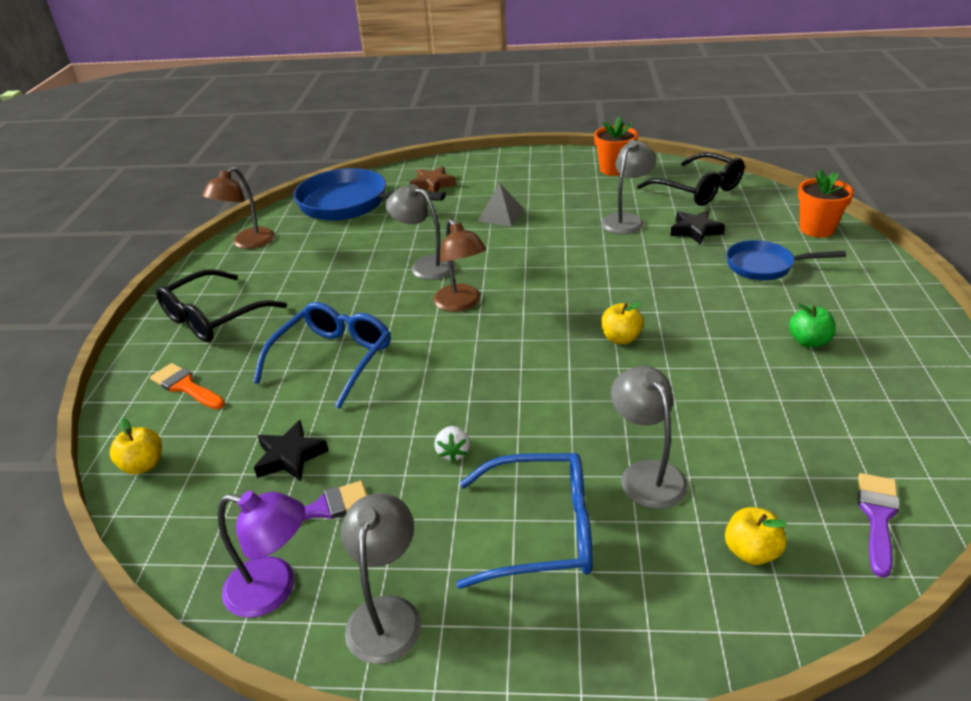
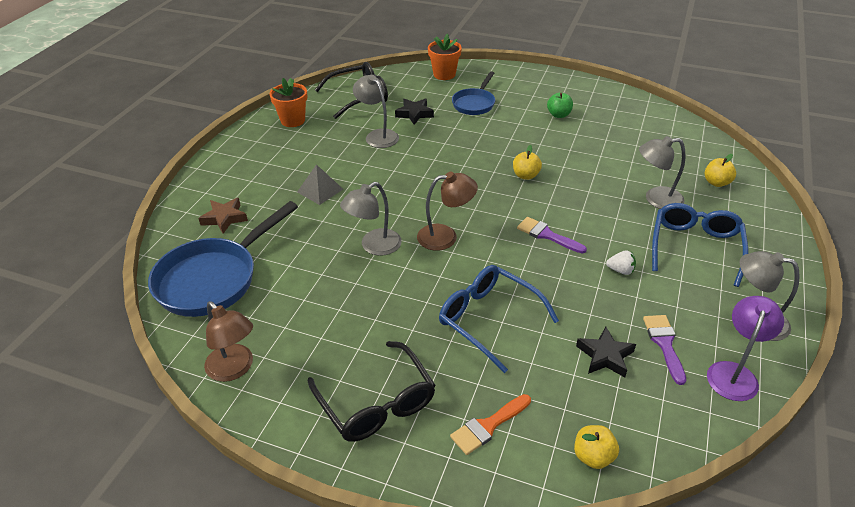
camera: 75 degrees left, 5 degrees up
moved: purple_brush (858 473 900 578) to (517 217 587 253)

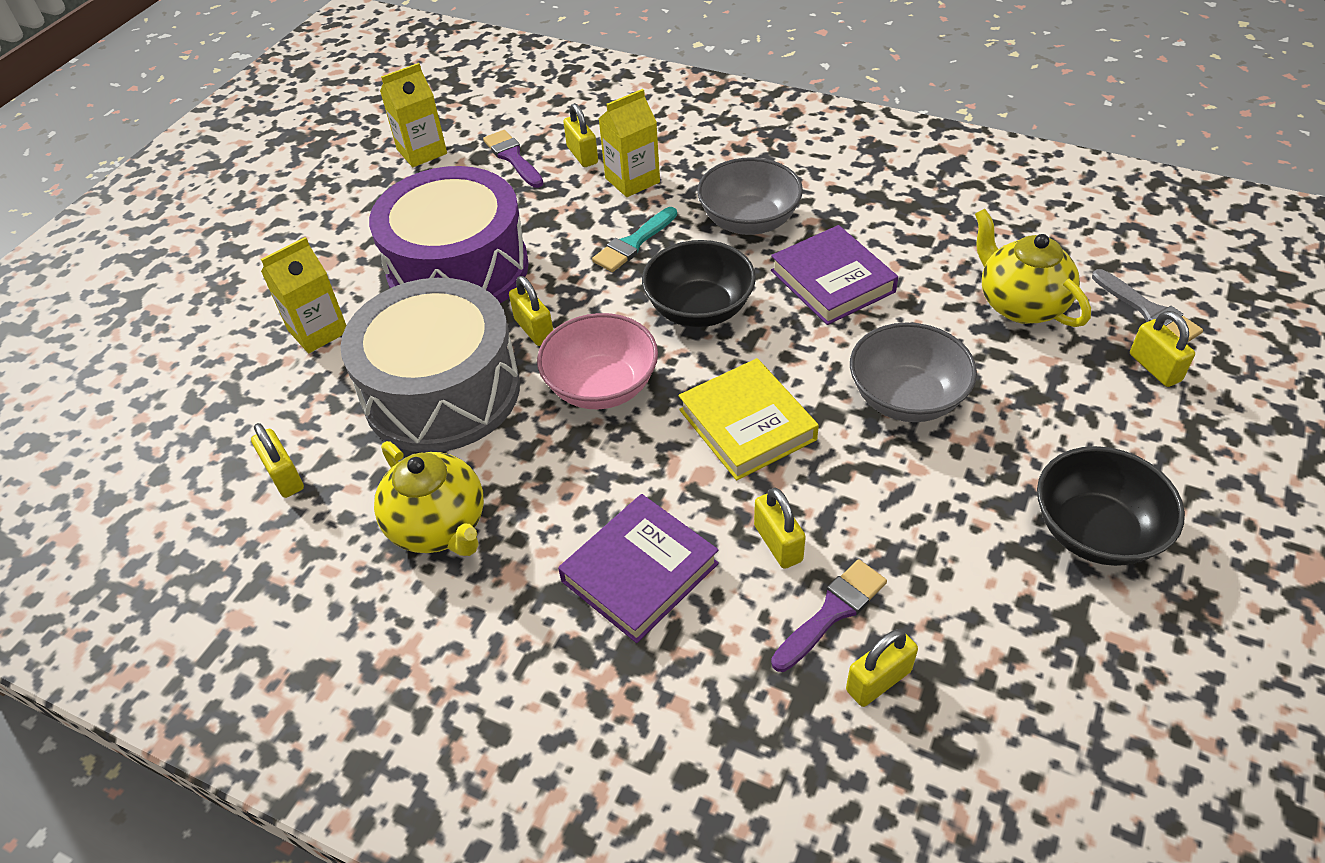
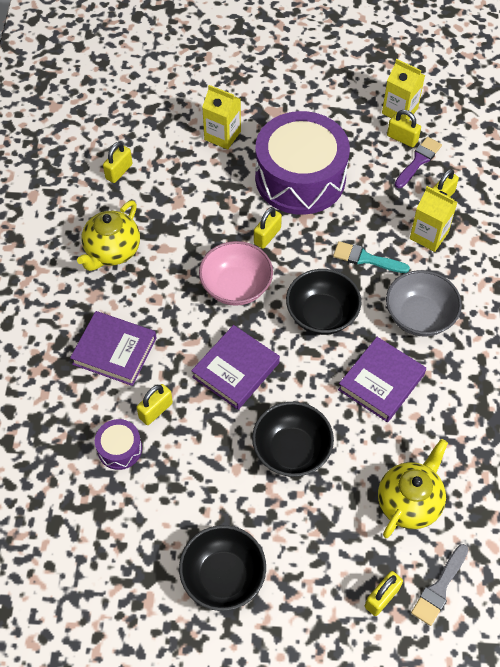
camera: 65 degrees right, 10 degrees up
removed: grey_toy_drum (340 278 520 452)
moved: golden_lock (846 629 918 707) to (387 110 421 147)
replaced: purple_brush (771 559 887 672) to purple_toy_drum (95 419 142 470)
recoloured: golden_hardback (679 358 819 481) to purple_hardback (191 325 280 410); grey_bowl (850 323 977 422) to ebony_bowl (252 402 334 477)

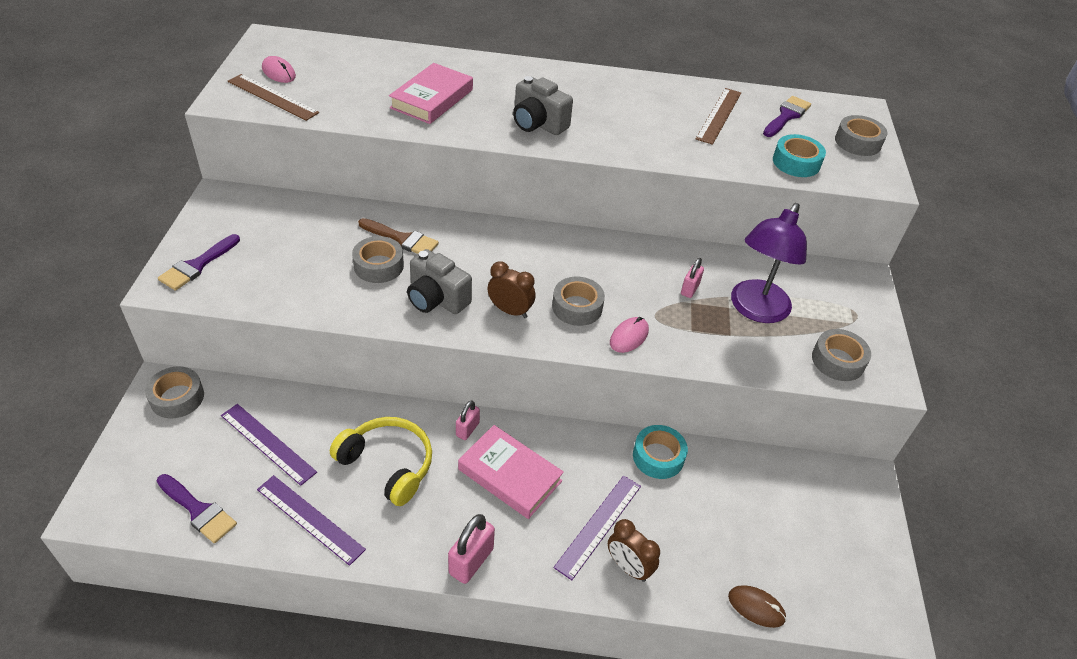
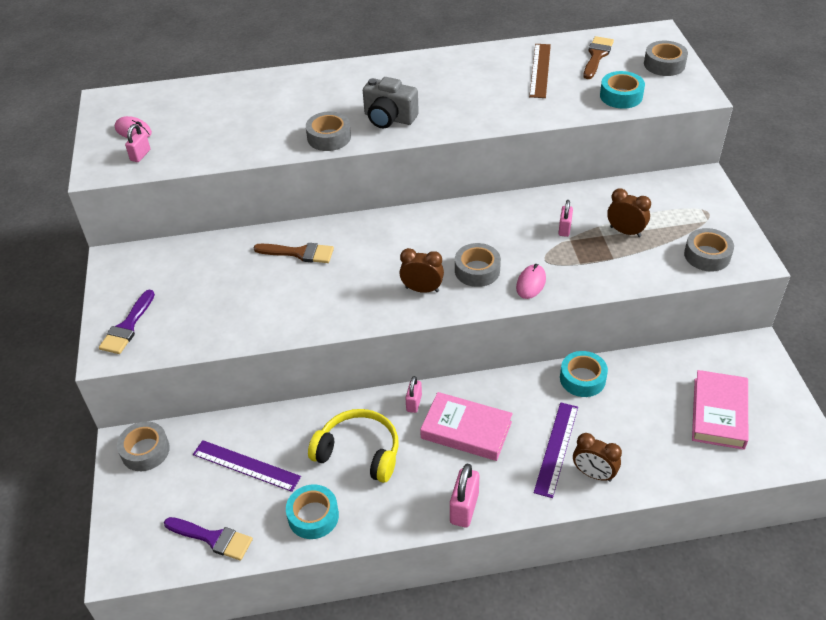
camera: 10 degrees left, 0 degrees up
removed: grey_photo_camera (407 249 472 314); brown_PC_mouse (728 585 786 628)
moved: grey_tape (352 236 404 283) to (306 111 351 151); pink_hardback (389 63 473 124) to (692 370 748 450)
replaced: brown_straightedge (228 74 319 121) to pink_lock (125 124 150 162); purple_straightedge (257 475 366 566) to aqua_tape (286 484 339 539); purple_reading_lamp (731 203 807 323) to brown_clock (607 188 651 237)
recoloured: purple_brush (763 96 811 137) to brown_brush (583 36 614 79)

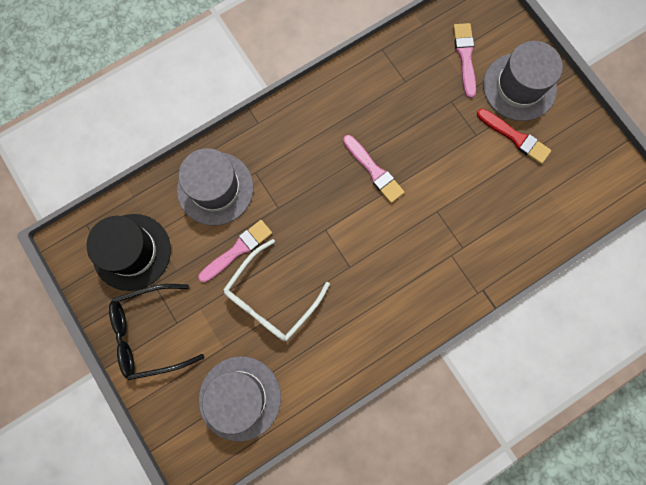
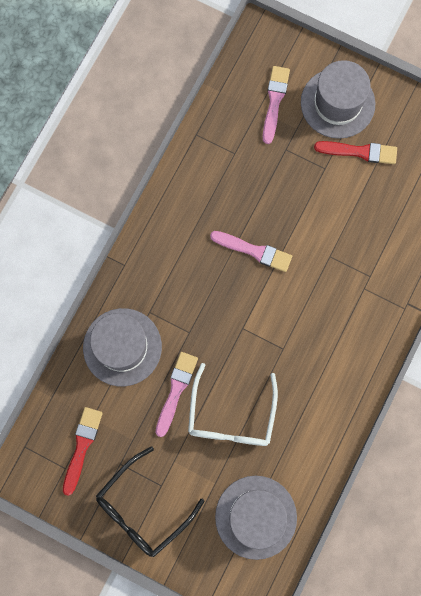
camera: 30 degrees left, 0 degrees up
replaced: ebony_hat (87 214 171 291) to scarlet_brush (63 407 103 496)
turned: pink_brush (453 23 476 98) = (263 66 290 144) 45 degrees clockwise

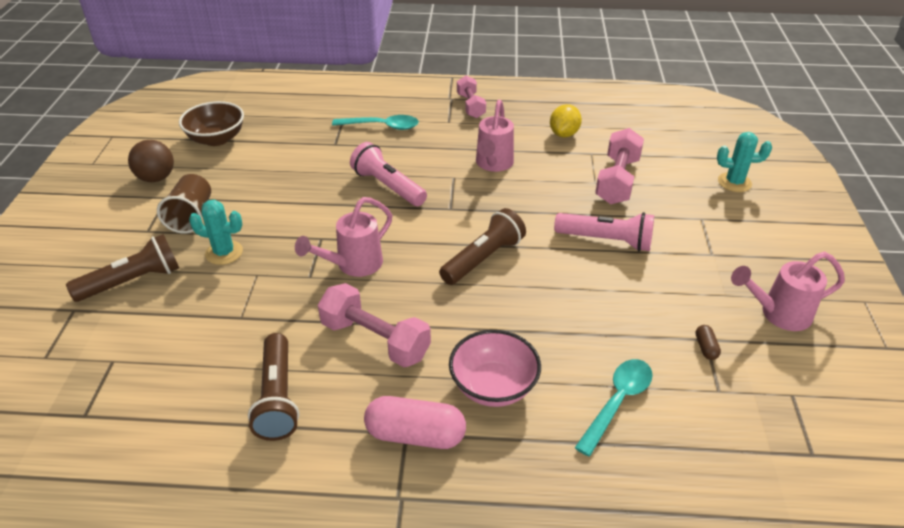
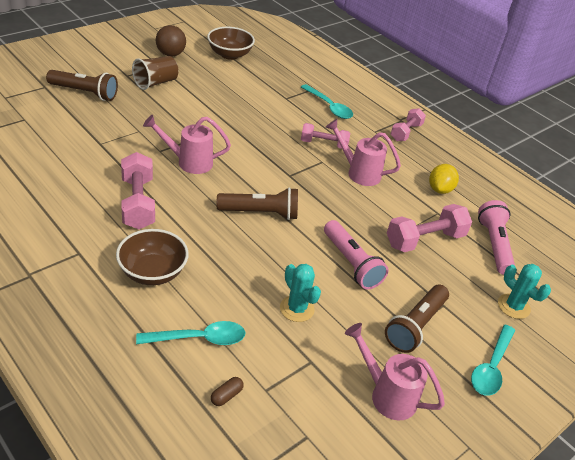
camera: 40 degrees right, 0 degrees up
removed: pink_pill_shape (364 396 466 449)
added: pink_free_weight (301 123 350 149); aqua_tablespoon (471 325 515 396)
moved: aqua_cactus (189 200 243 265) to (280 264 321 322); brown_flashlight (248 333 299 441) to (385 285 449 353); pink_flashlight (350 142 427 206) to (478 200 515 275); brown_pill_shape (695 325 721 360) to (211 377 244 406)
recoloured: pink_bowl (449 330 541 407) to brown_bowl (116 229 189 285)
turned: pink_sprinkling_can (476 100 514 172) = (326 119 401 186) 60 degrees clockwise; golden_citrus_fruit (550 104 582 137) = (429 164 459 194) 45 degrees counterclockwise

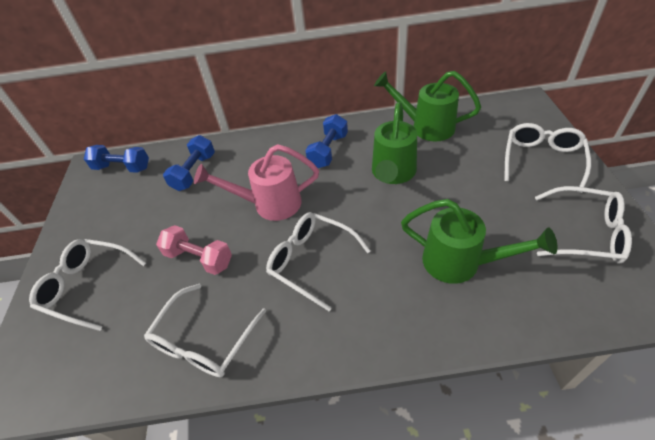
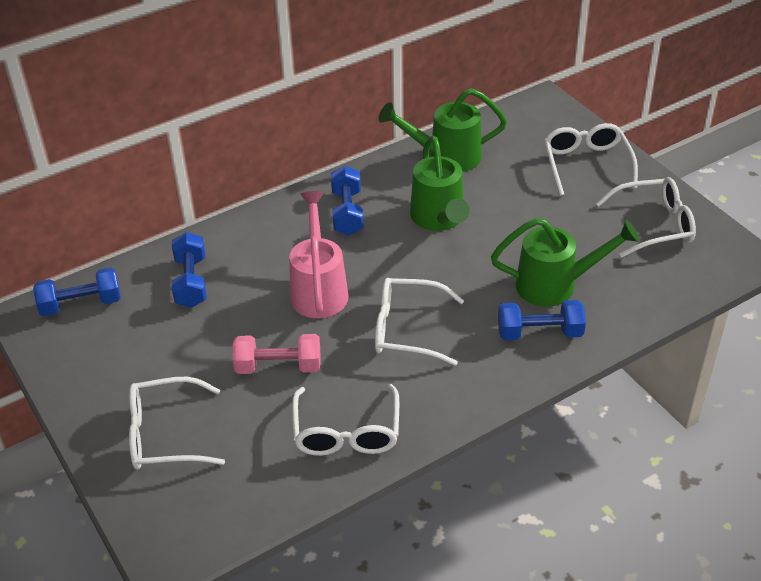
camera: 30 degrees left, 5 degrees down
added: cobalt_free_weight (498 300 586 340)
turned: pink_sprinkling_can (194 144 319 221) = (289 191 349 318) 120 degrees clockwise

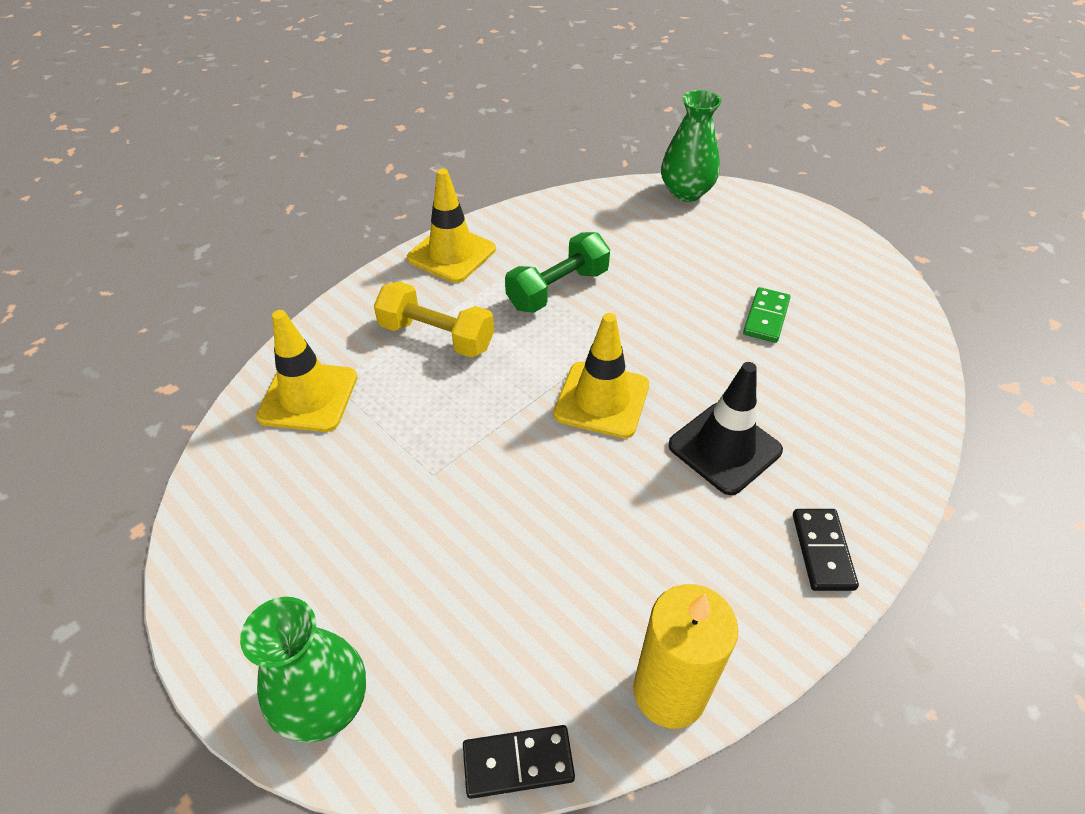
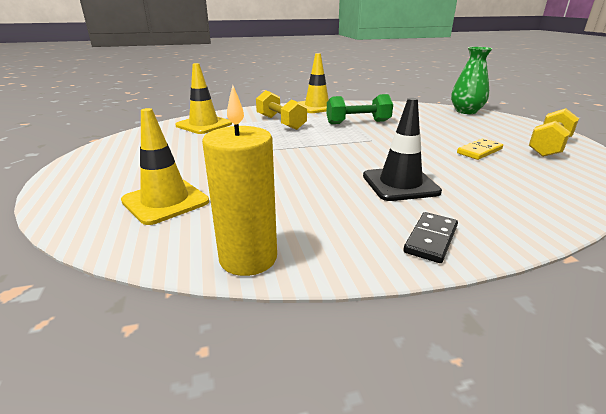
camera: 30 degrees right, 20 degrees down
removed: emerald_vase (240 597 366 743); ebony_domino (463 725 575 799)
added: golden_free_weight (529 108 579 157)
moved: golden_road_cone (554 313 649 438) to (121 108 209 225)
recoloured: emerald_domino (743 287 791 343) to golden_domino (457 138 503 160)

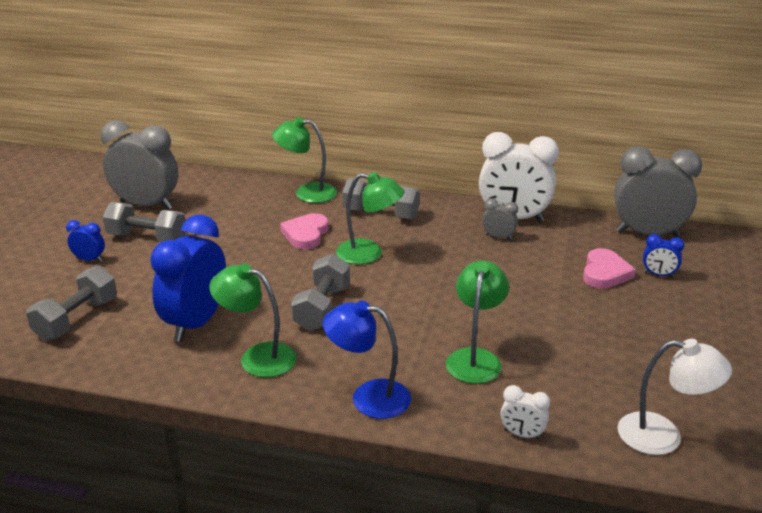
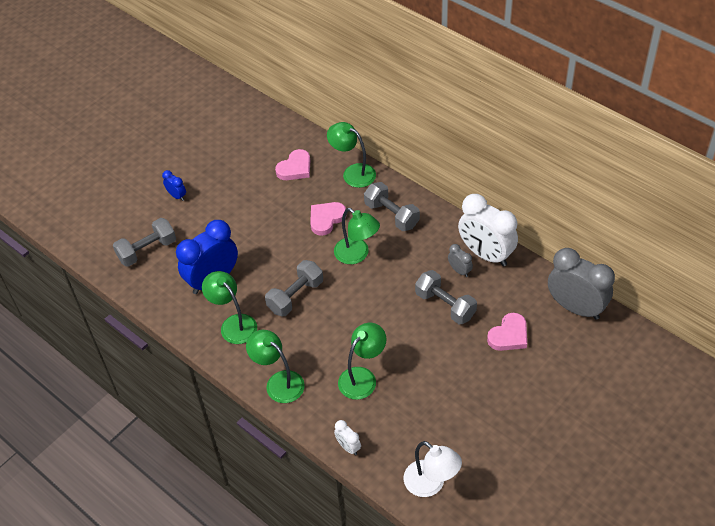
camera: 30 degrees right, 20 degrees up
removed: grey_clock (101 120 178 210); cobalt_clock (643 234 685 278)
added: pink_love_heart (275 149 310 180)
moved: grey_free_weight (103 202 185 242) to (415 270 477 324)
recoloured: cobalt_reading_lamp (323 300 411 419) to emerald_reading_lamp (246 330 305 403)

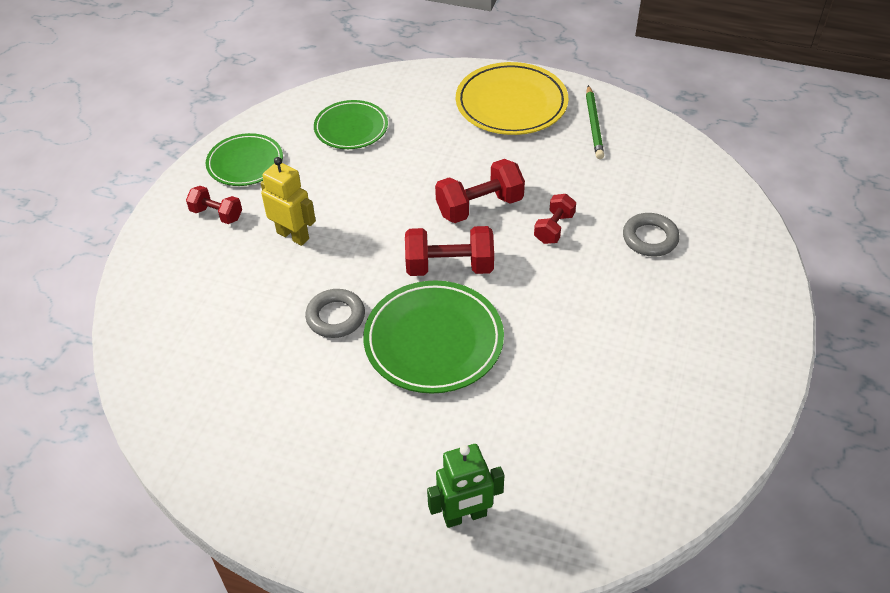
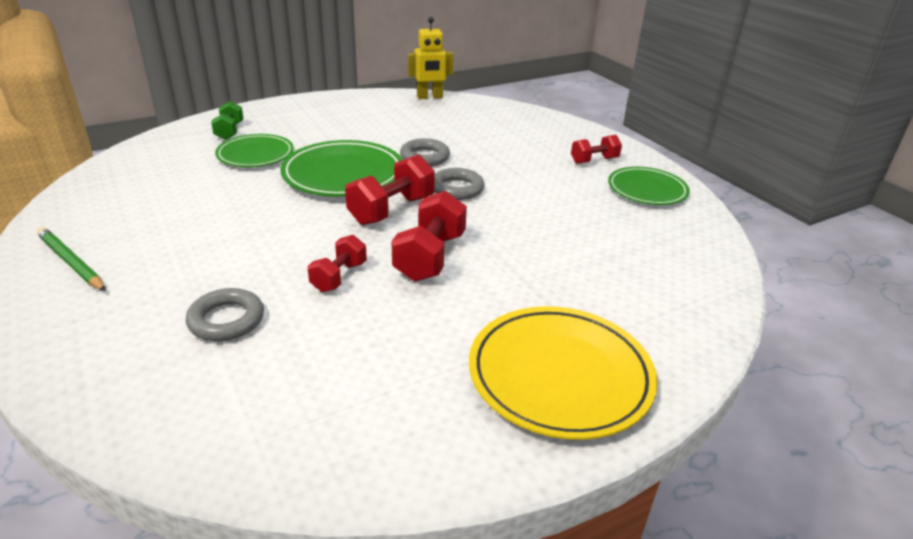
camera: 130 degrees right, 15 degrees down
added: grey_ring (434 168 485 200)
moved: golden_robot (261 157 316 246) to (408 17 454 99); emerald_dinner_plate (314 100 388 149) to (215 134 294 167); emerald_pencil (586 85 604 159) to (37 227 106 291)
replaced: emerald_robot (427 444 504 528) to emerald_free_weight (211 101 243 140)
turned: scarlet_free_weight (534 194 576 244) = (307 235 367 292) 45 degrees clockwise

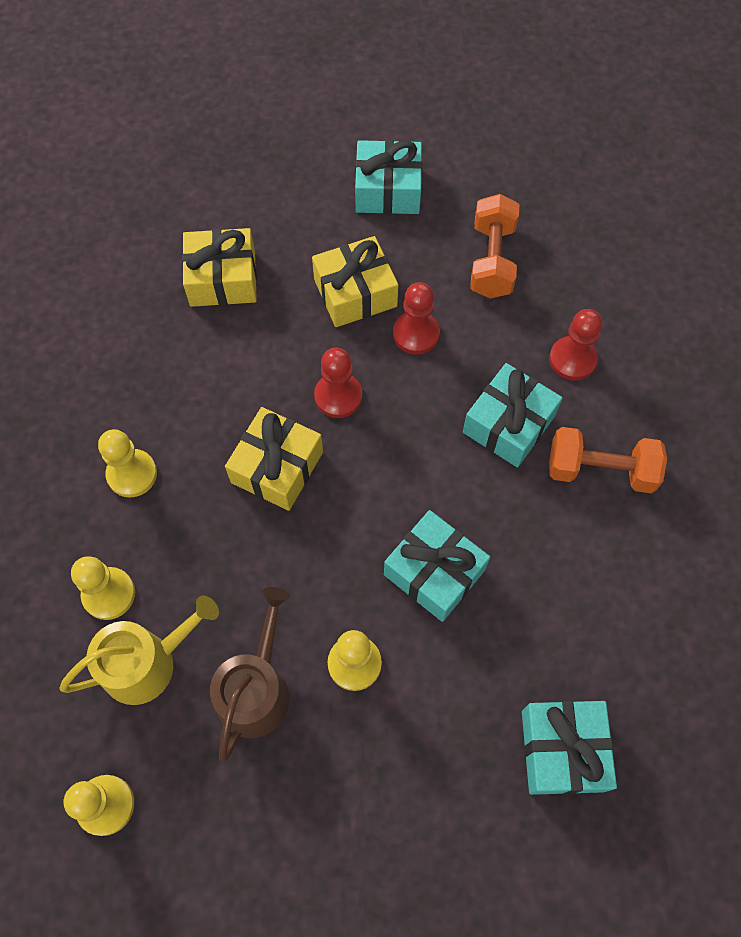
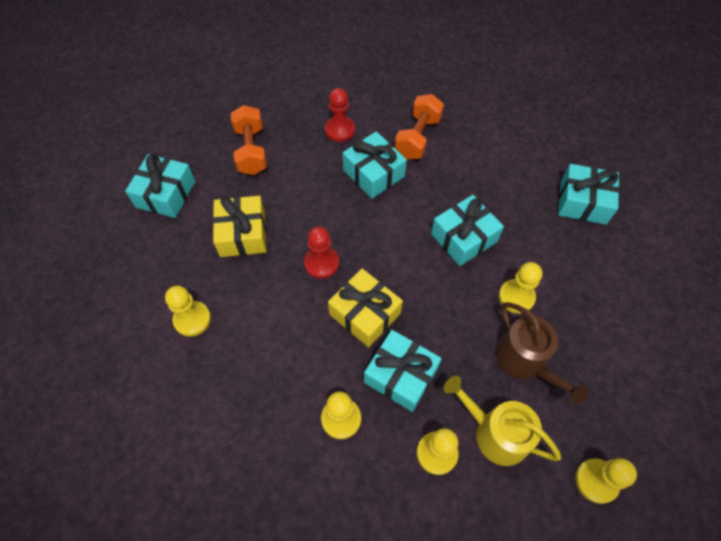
camera: 75 degrees left, 5 degrees down
removed: scarlet_game_pawn (393 282 440 354)
added: aqua_gift (364 330 442 412)
replaced: golden_gift (182 228 257 307) to golden_game_pawn (165 286 211 337)
turned: golden_sprinkling_can (59 596 219 705) = (444 376 561 466) 45 degrees counterclockwise; brown_sprinkling_can (210 587 290 761) = (496 302 589 404) 150 degrees counterclockwise; orange_free_weight (470 194 519 299) = (231 105 267 175) 60 degrees clockwise

